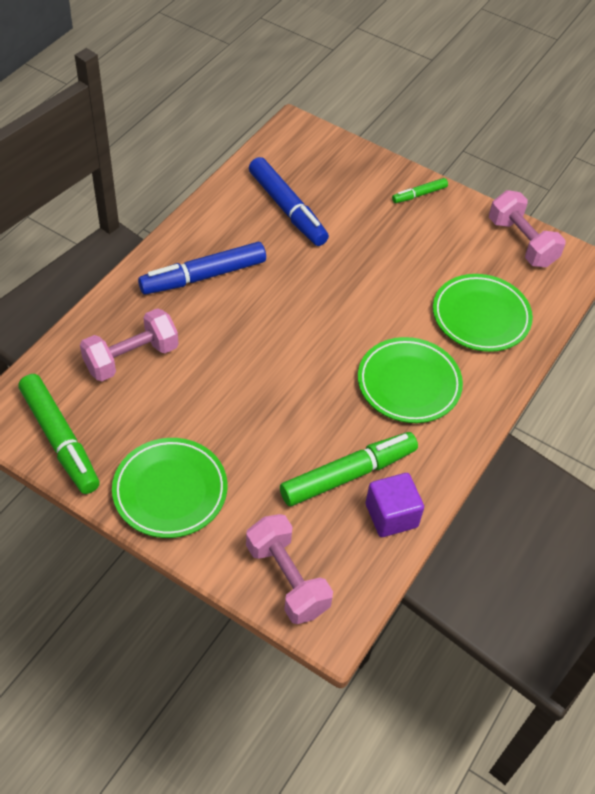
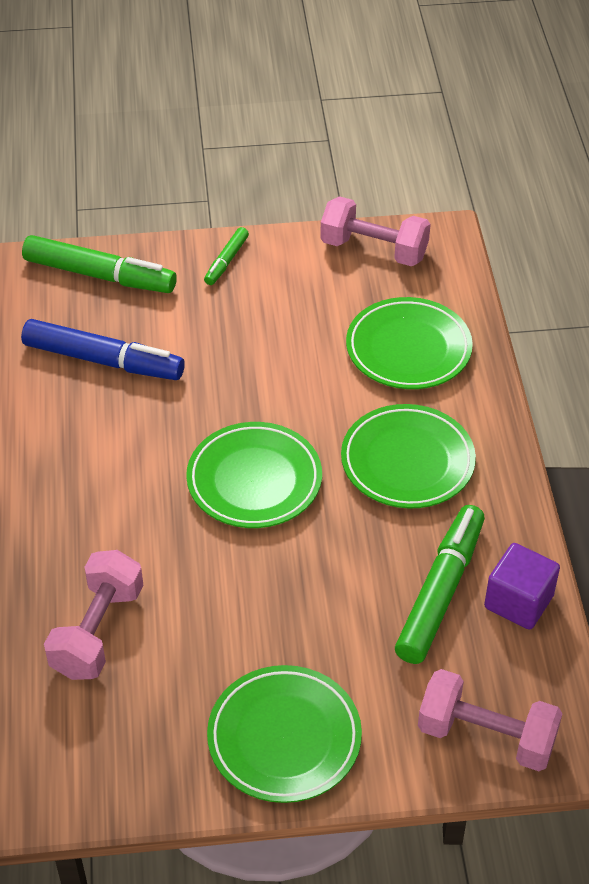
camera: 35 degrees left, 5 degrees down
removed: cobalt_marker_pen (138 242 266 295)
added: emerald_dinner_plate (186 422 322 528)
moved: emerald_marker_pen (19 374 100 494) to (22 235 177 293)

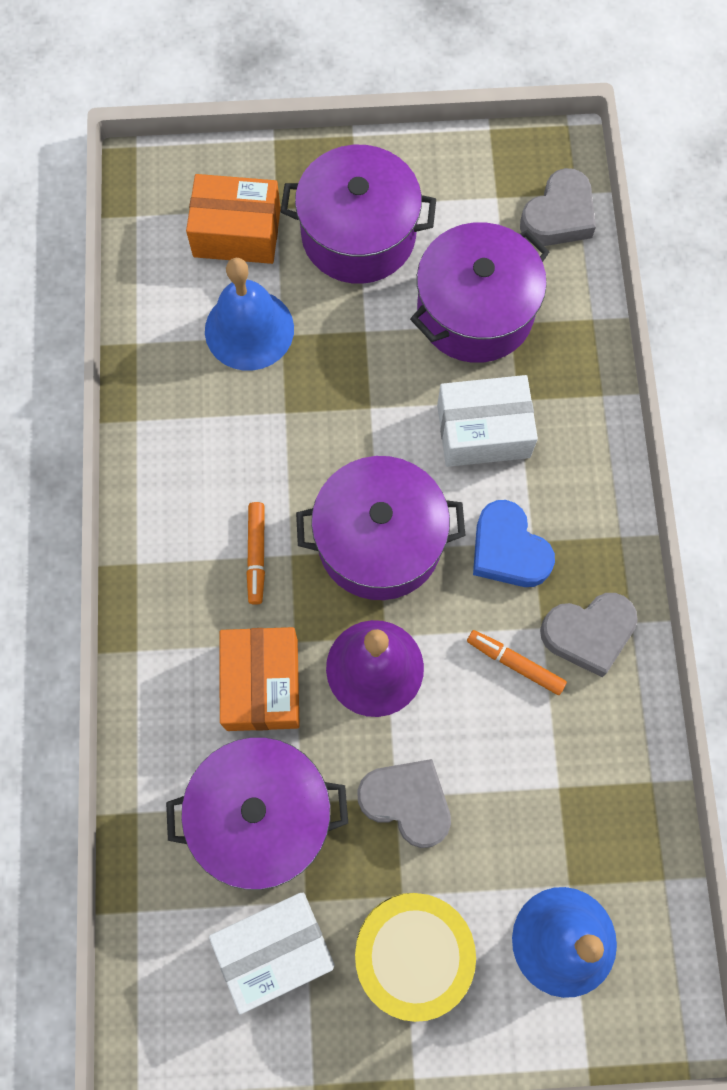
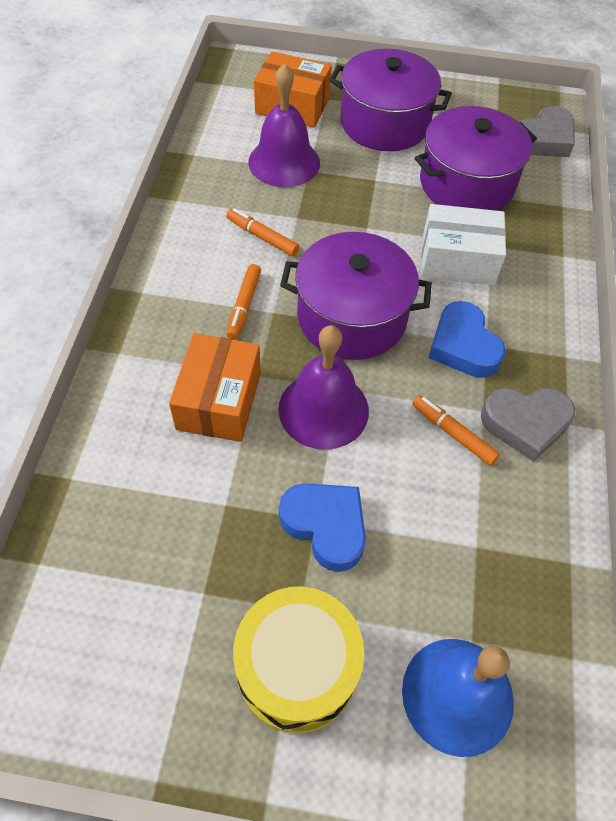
camera: 10 degrees right, 15 degrees down
removed: purple_stockpot (166 737 348 890); pure_white_package (209 893 335 1015)
added: orange_marker_pen (226 208 299 256)
recoloured: cobalt_bell (205 258 294 371) to purple_bell (248 63 320 187); grey_love_heart (357 759 451 848) to cobalt_love_heart (279 483 366 572)

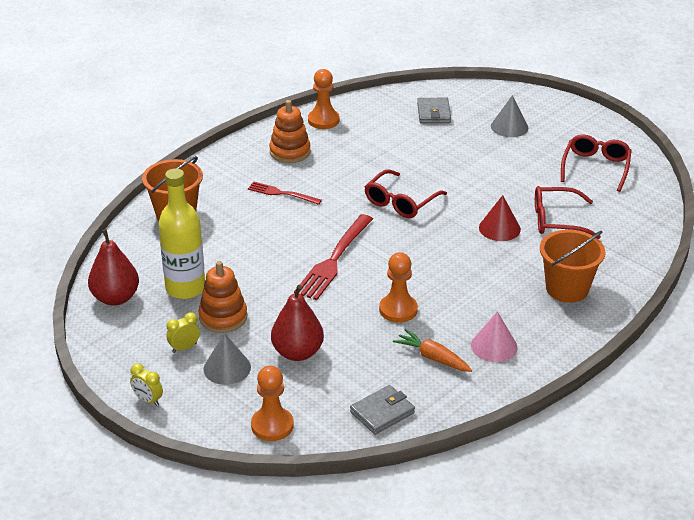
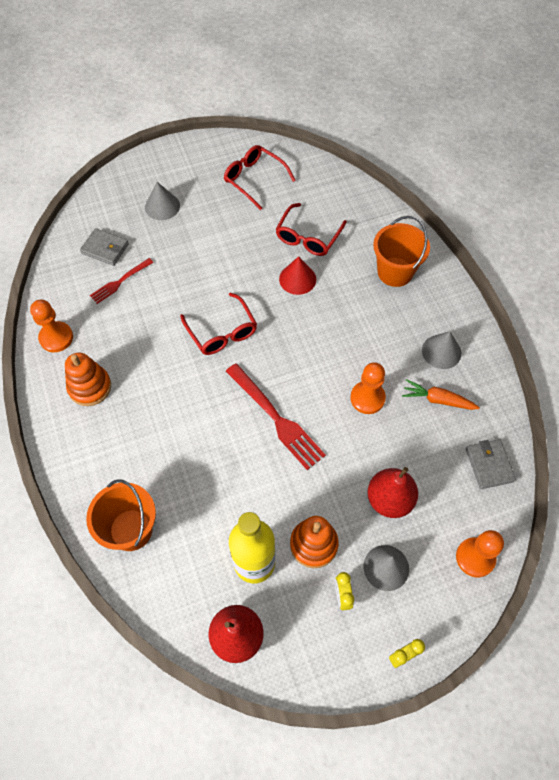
camera: 65 degrees left, 25 degrees up
moved: scarlet_table_fork (248 182 322 205) to (90 258 154 304)
recoloured: pink_cone (471 311 517 362) to grey_cone (422 331 461 369)
turned: orange_toy_carrot (393 329 472 372) = (402 379 480 410) 45 degrees clockwise

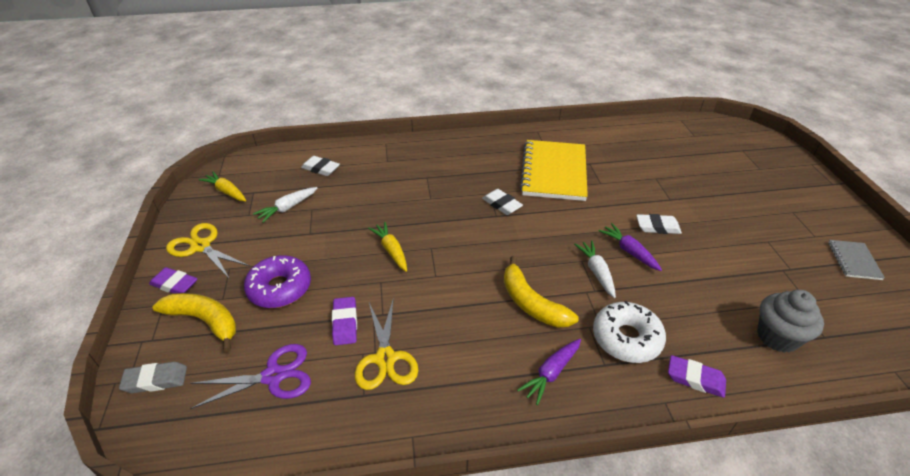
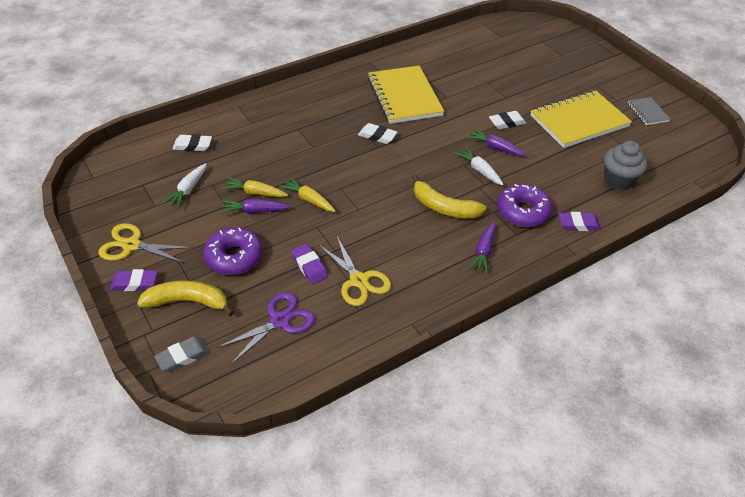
camera: 25 degrees left, 5 degrees up
added: purple_toy_carrot (221 199 290 214); golden_exercise_book (530 91 632 148)
moved: golden_toy_carrot (199 171 246 201) to (222 177 288 197)
recoloured: pure_white_glazed_donut (593 301 666 363) to purple_glazed_donut (497 184 552 227)

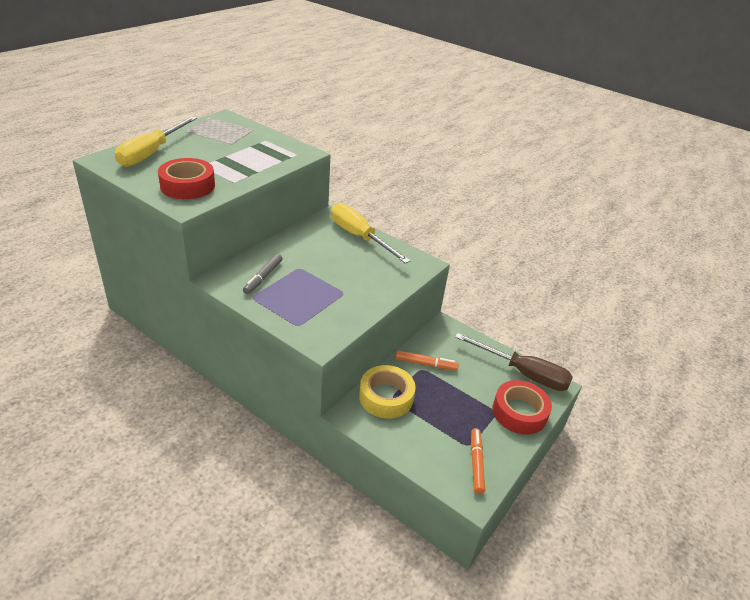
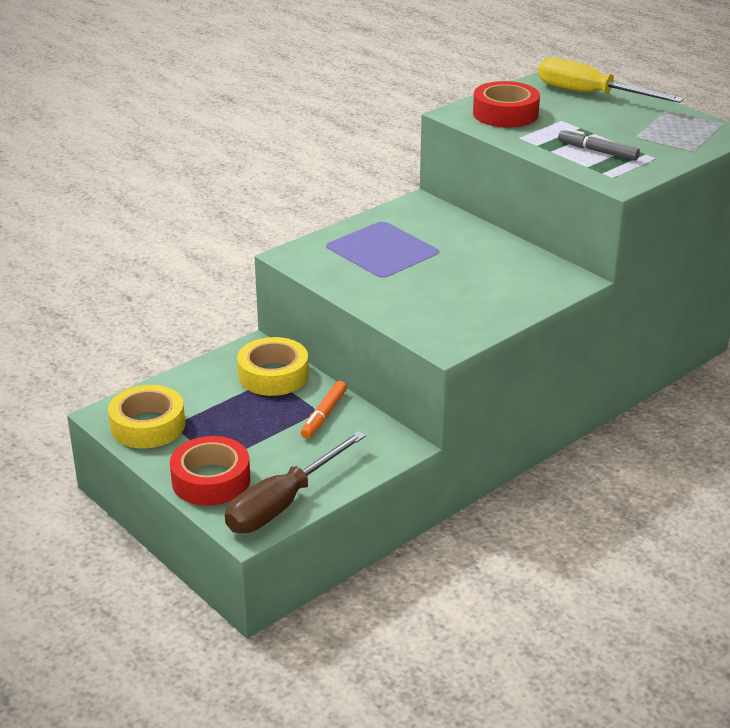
camera: 105 degrees right, 5 degrees down
removed: golden_flat_screwdriver (331 203 411 264)
moved: grey_marker_pen (243 254 283 294) to (558 128 640 161)
replaced: orange_marker_pen (471 428 485 494) to golden_tape (108 385 185 449)

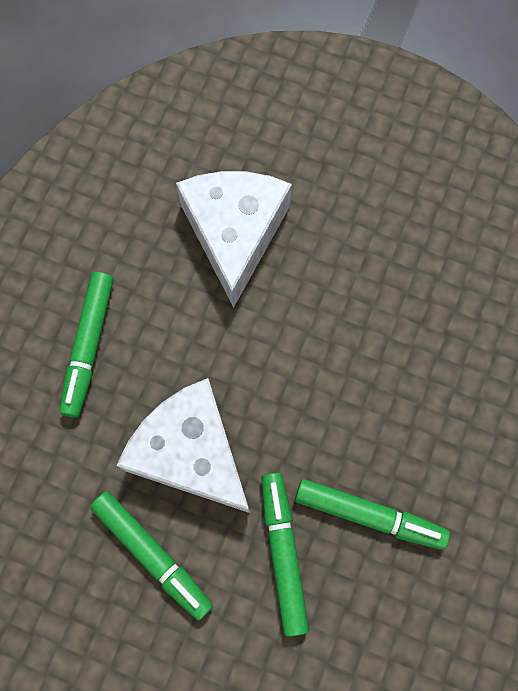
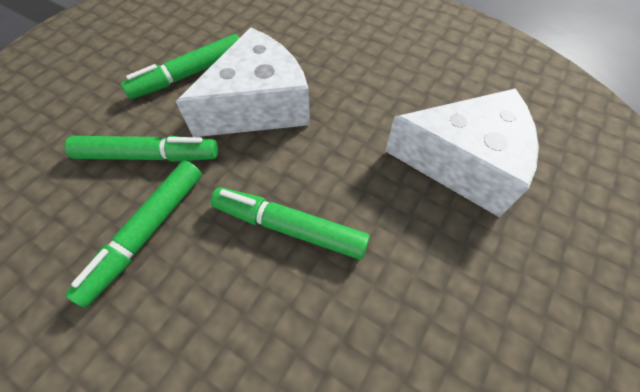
camera: 100 degrees right, 15 degrees down
moved: emerald_marker_pen (59 272 113 418) to (210 187 370 260)

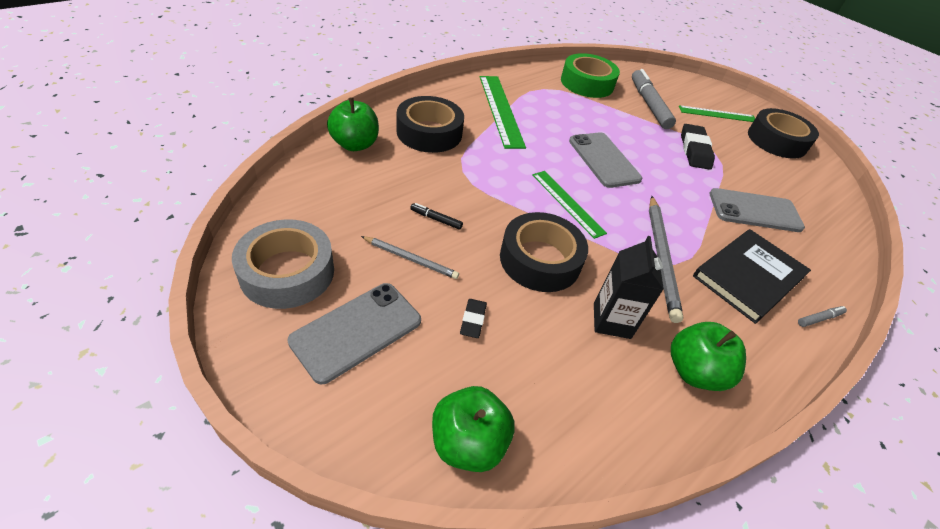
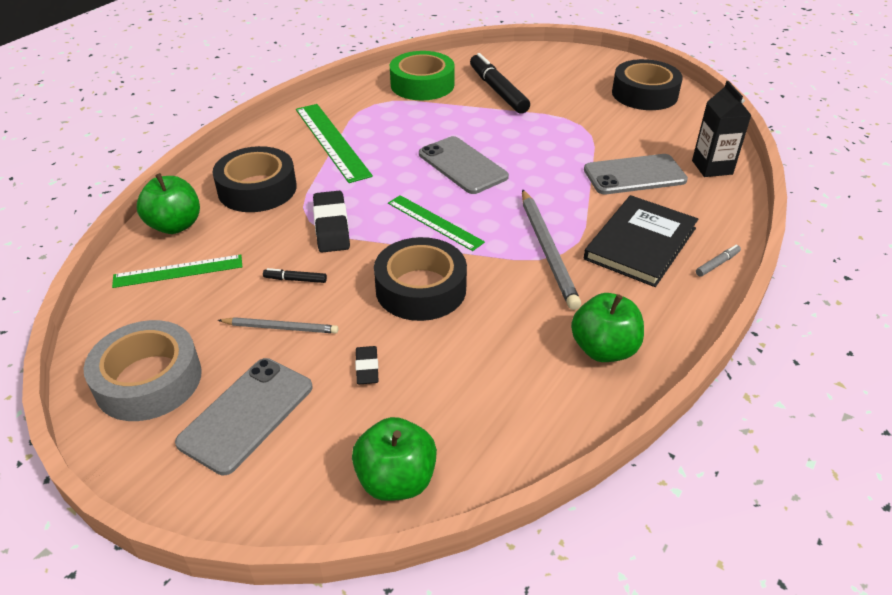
camera: 10 degrees left, 5 degrees down
moved: ebony_juice_carton (594 236 664 339) to (692 81 752 177); emerald_straightedge (679 105 755 122) to (112 255 242 288); ebony_eraser (681 124 715 170) to (313 191 350 253)
recoloured: grey_marker_pen (632 69 676 129) to ebony_marker_pen (470 53 530 114)

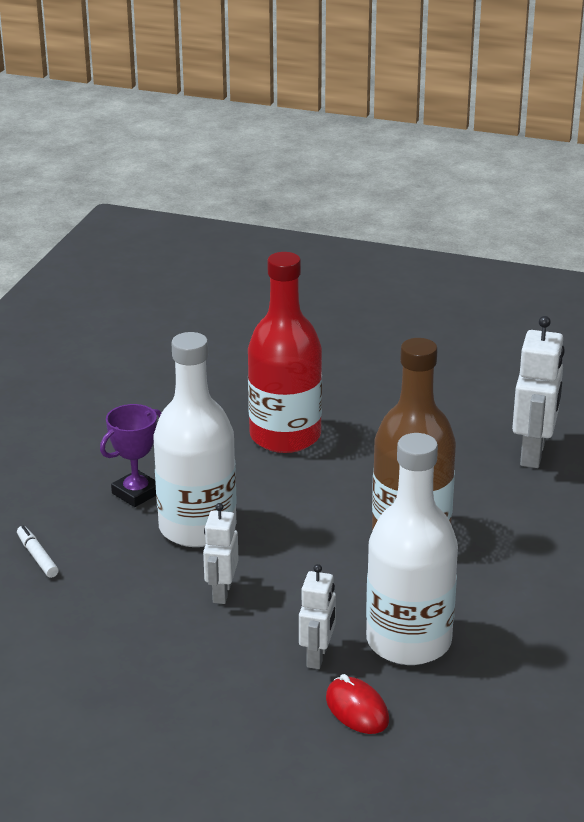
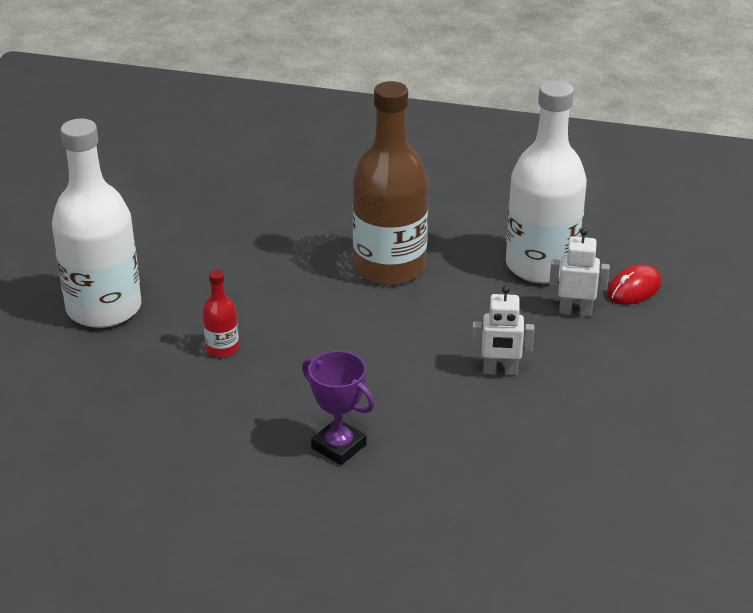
camera: 95 degrees left, 5 degrees up
removed: pure_white_marker_pen (17 525 59 578); pure_white_robot (512 316 565 468)
moved: pure_white_bottle (153 332 237 547) to (52 119 141 328)
resized: scarlet_bottle (248 252 322 453) = (203 270 239 357) x0.43

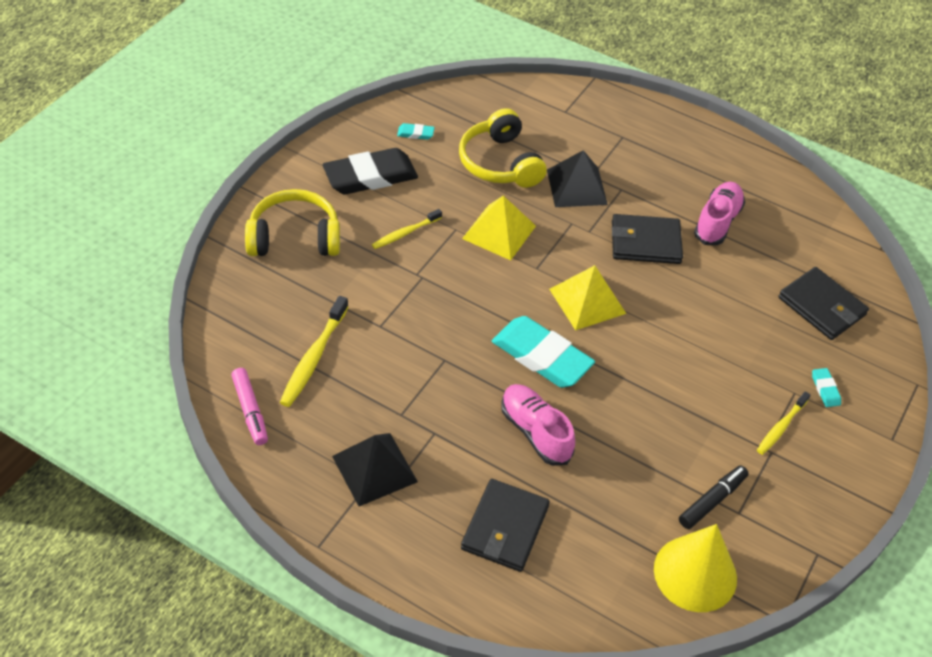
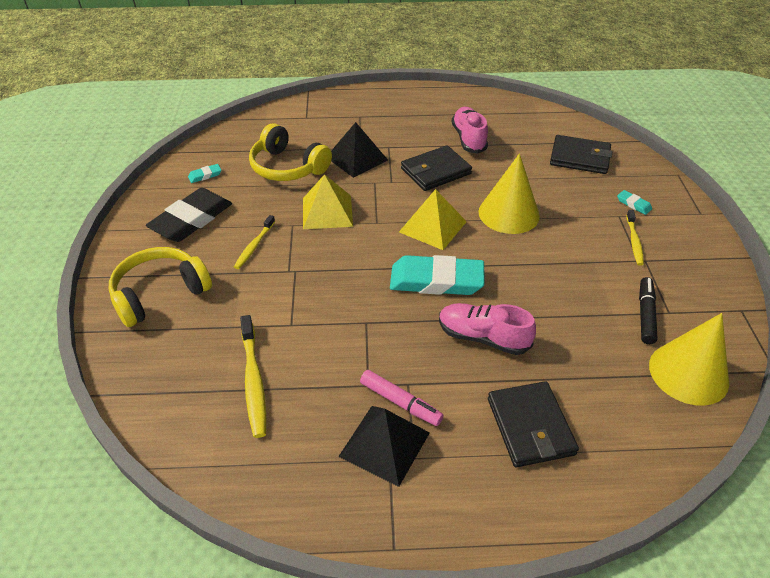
camera: 30 degrees left, 5 degrees down
added: golden_cone (479 153 540 234)
moved: pink_marker_pen (231 368 268 445) to (360 370 443 426)

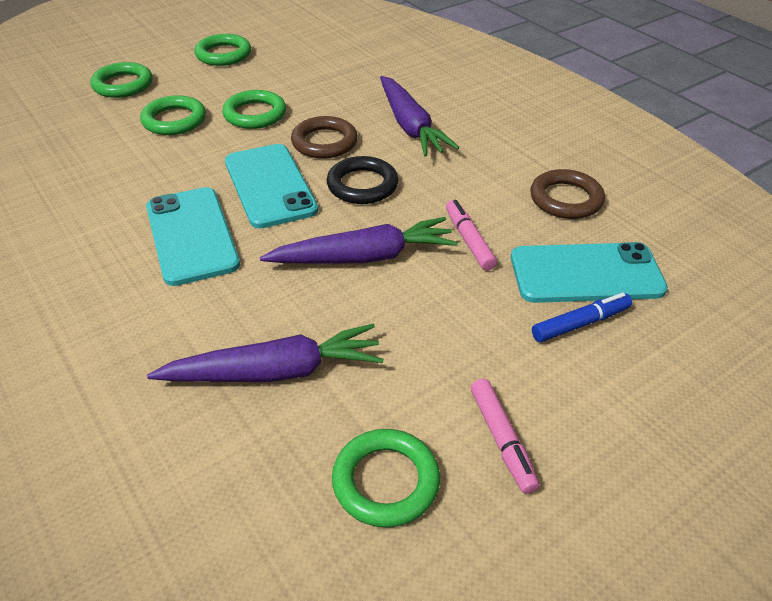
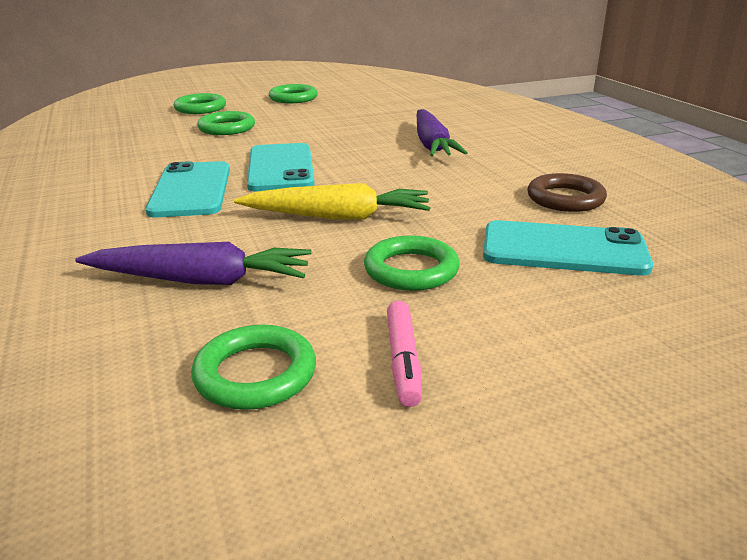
camera: 15 degrees right, 15 degrees down
removed: brown_ring (291 116 358 159); ebony_ring (327 156 398 204); pink_marker_pen (446 200 497 271); cobalt_marker_pen (532 293 632 342)
moved: emerald_ring (222 90 286 129) to (364 235 460 291)
recoloured: purple_toy_carrot (260 217 458 263) to golden_toy_carrot (234 183 430 220)

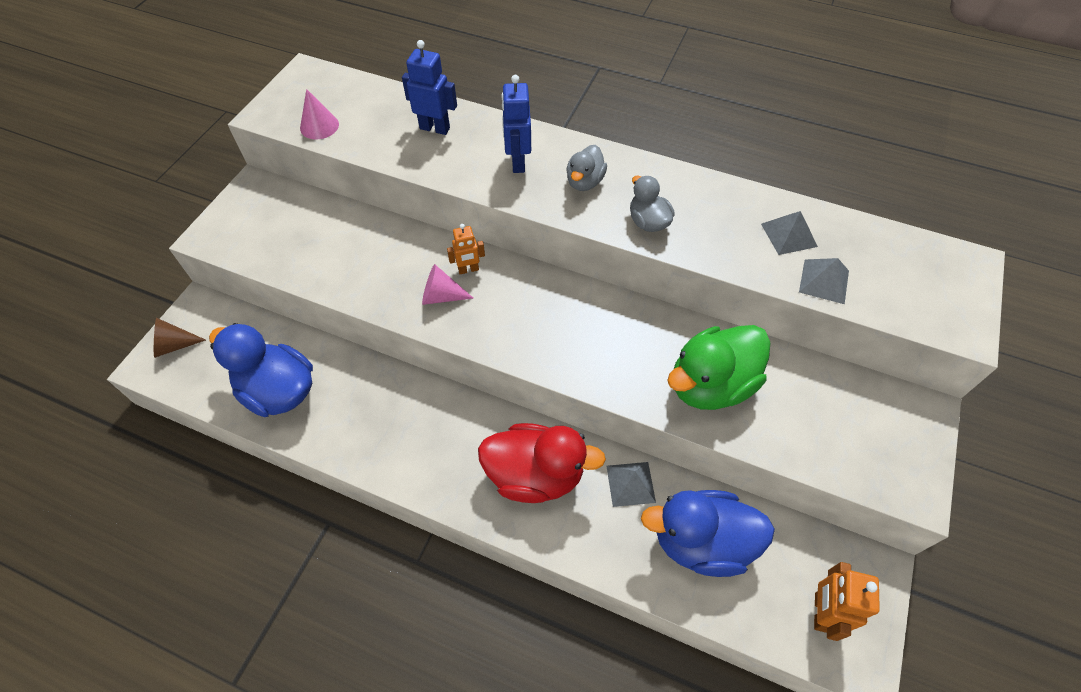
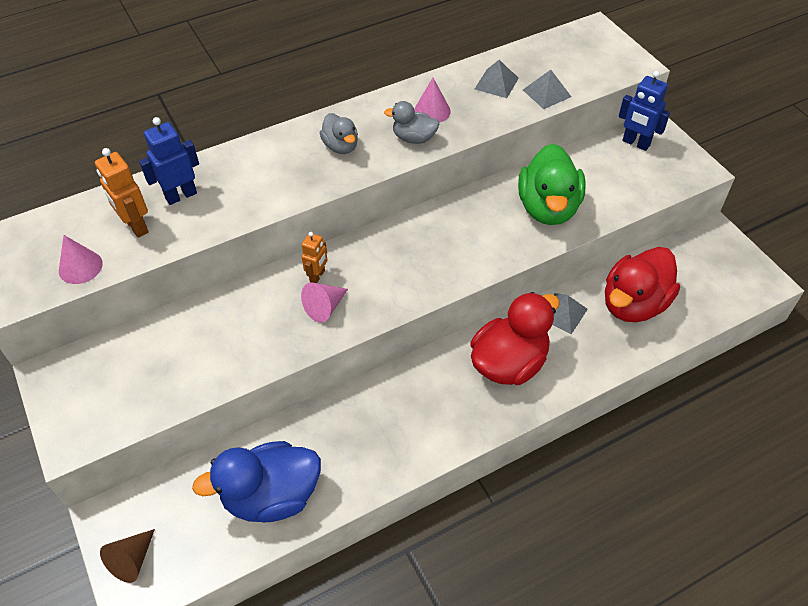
camera: 50 degrees left, 5 degrees down
added: pink_cone (414 78 451 123)
moved: cobalt_robot (501 75 531 173) to (619 71 670 151); orange_robot (814 562 880 641) to (95 148 149 238)
recoloured: cobalt_toy_duck (641 490 775 577) to scarlet_toy_duck (605 247 680 322)

